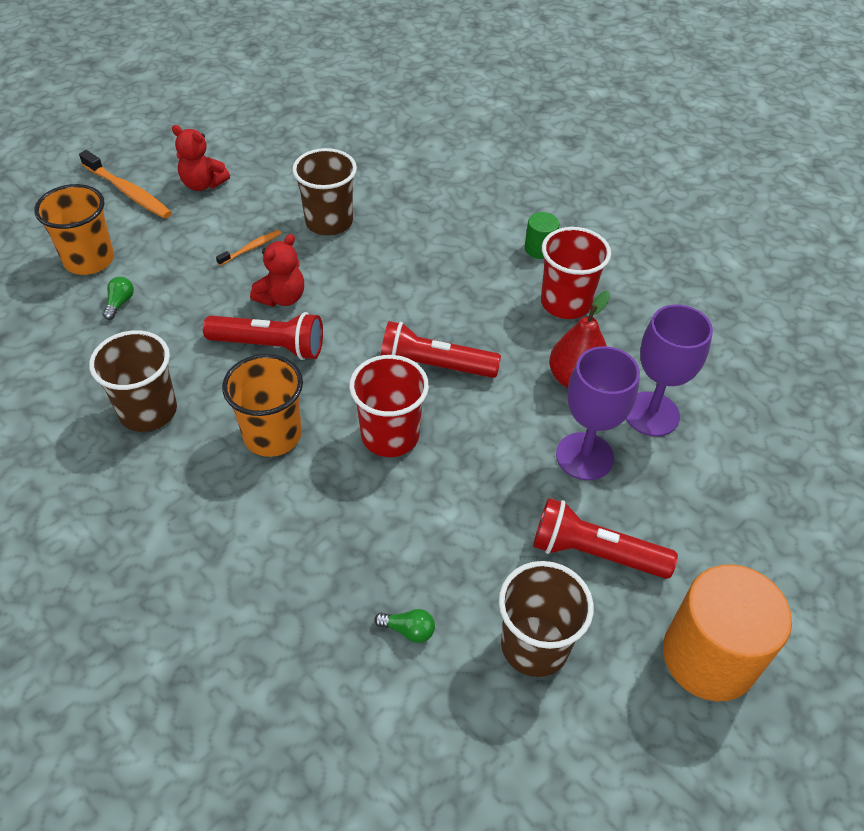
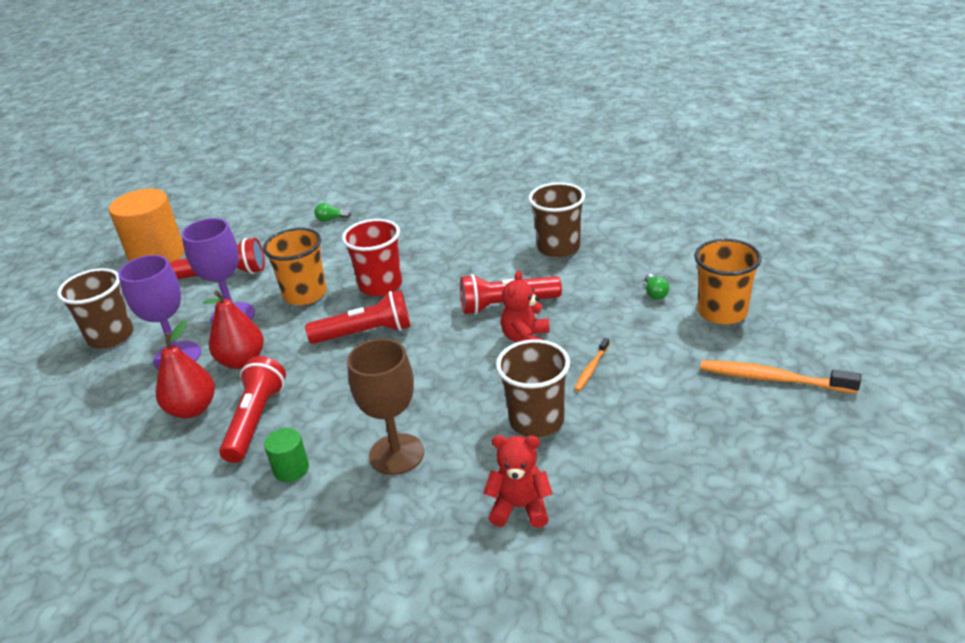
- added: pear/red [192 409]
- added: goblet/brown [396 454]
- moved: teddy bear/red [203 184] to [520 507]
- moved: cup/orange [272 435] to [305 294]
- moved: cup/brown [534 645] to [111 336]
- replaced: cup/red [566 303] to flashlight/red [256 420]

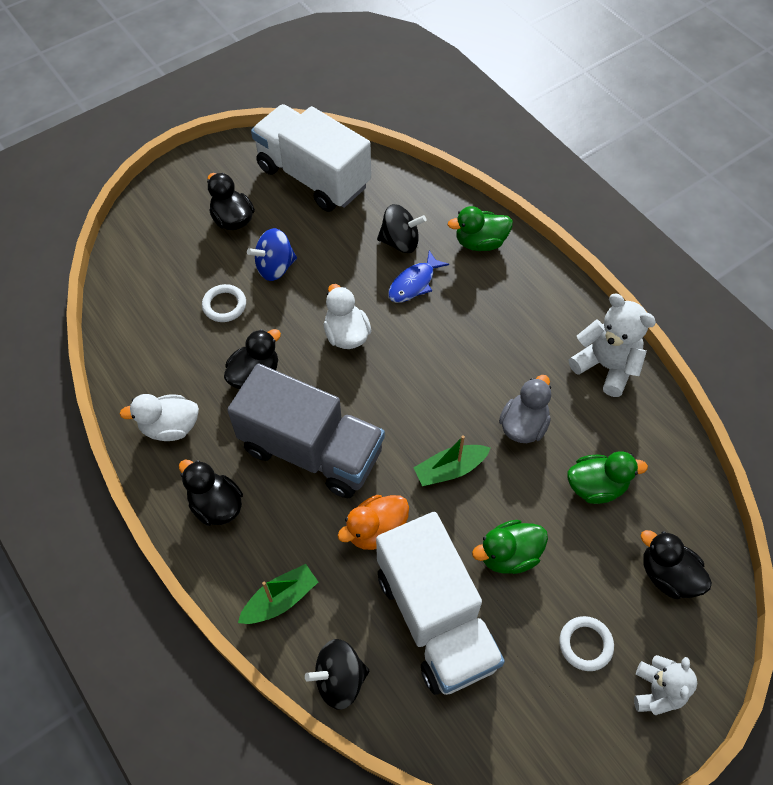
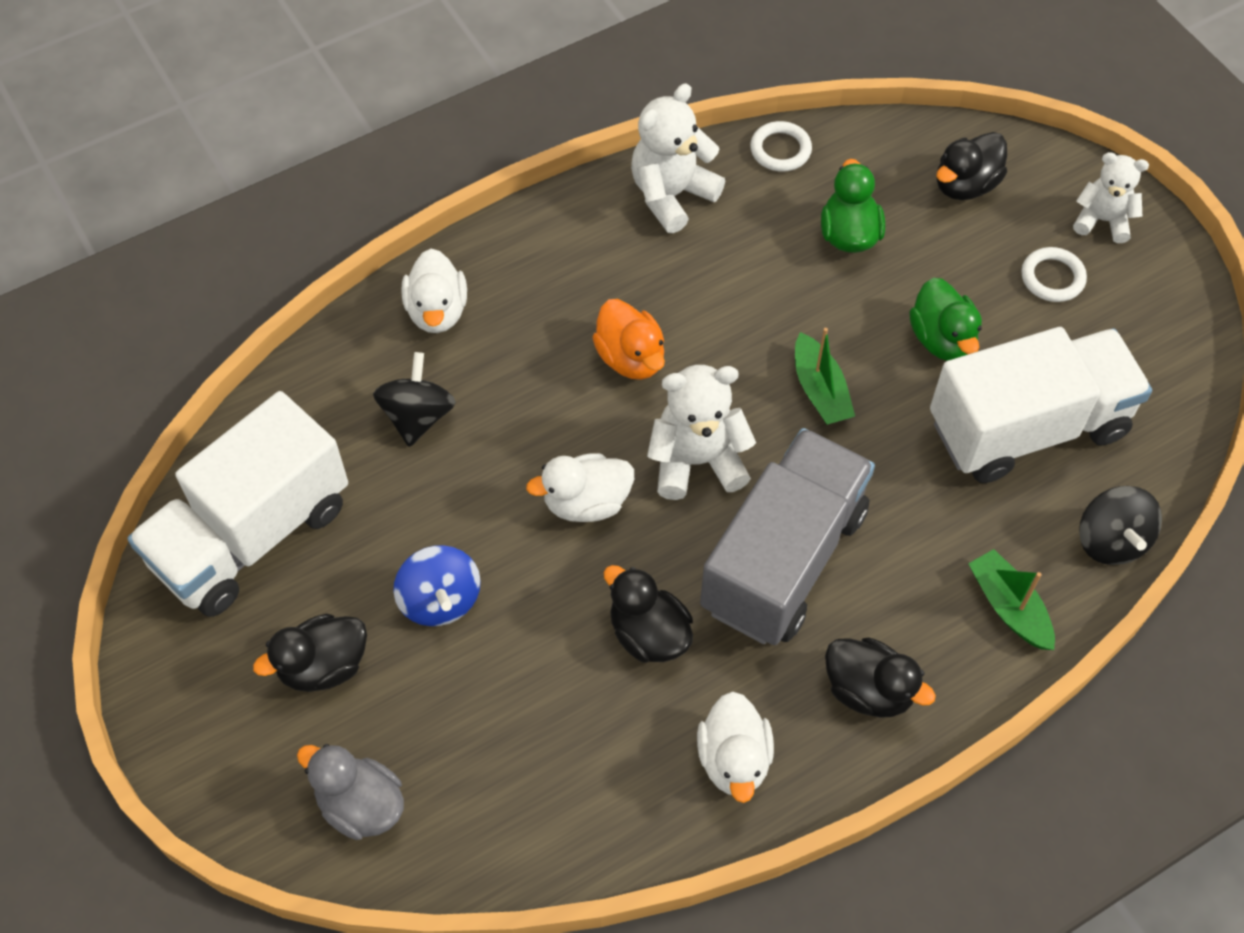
- removed: fish/blue [414 283]
- added: teddy bear/white [697 461]
- moved: ring/white [224 305] to [780 150]
- moved: duck/orange [376 530] to [631 358]
- moved: duck/grey [523 425] to [361 805]
- recoloured: duck/green [480 242] to duck/white [437 311]
- turned: duck/black [216 505] = [868 690] 105 degrees counterclockwise

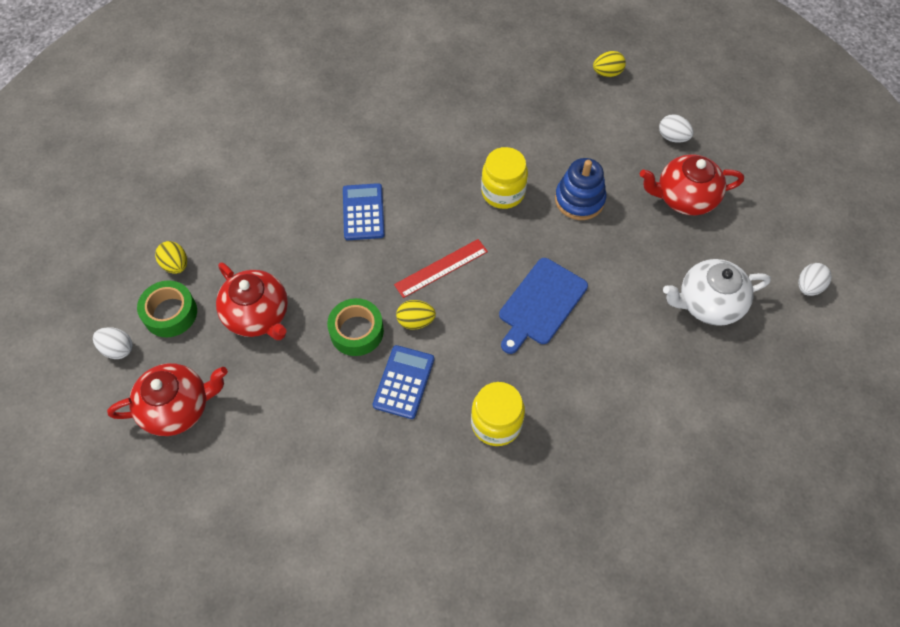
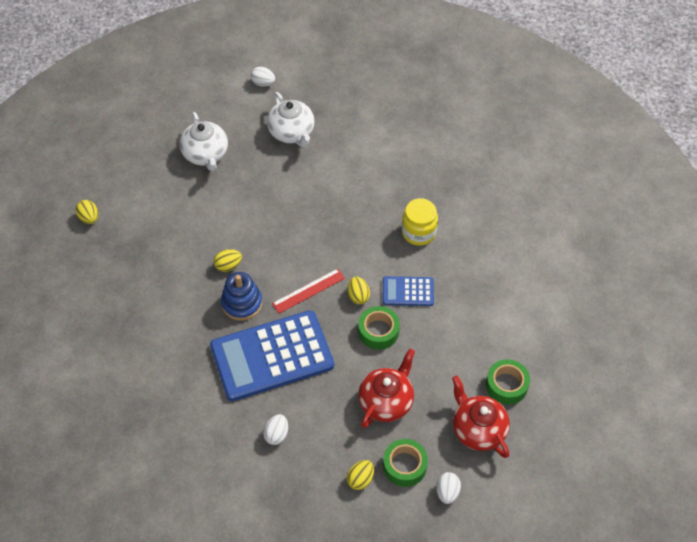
- removed: cutting board/blue [541 304]
- added: tape/green [506 385]
- moved: stacking toy/blue [579 200] to [242 303]
- moved: egg/white [672 137] to [276 434]
- replaced: jar/yellow [503 192] to egg/yellow [228 266]
- recoloured: teapot/red [684 198] to teapot/white [206 155]
- turned: ruler/red [441 268] = [308 291] 75 degrees counterclockwise
- resized: calculator/blue [363 212] = [272 356] x2.10

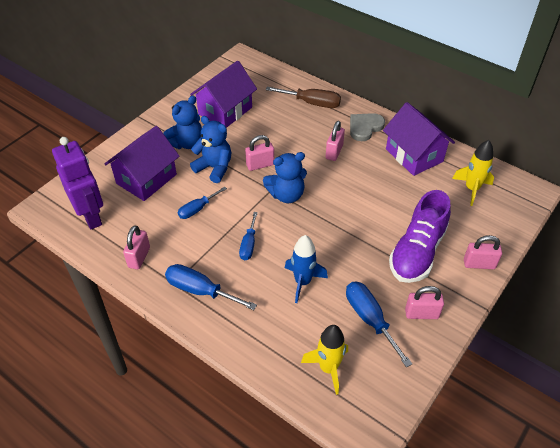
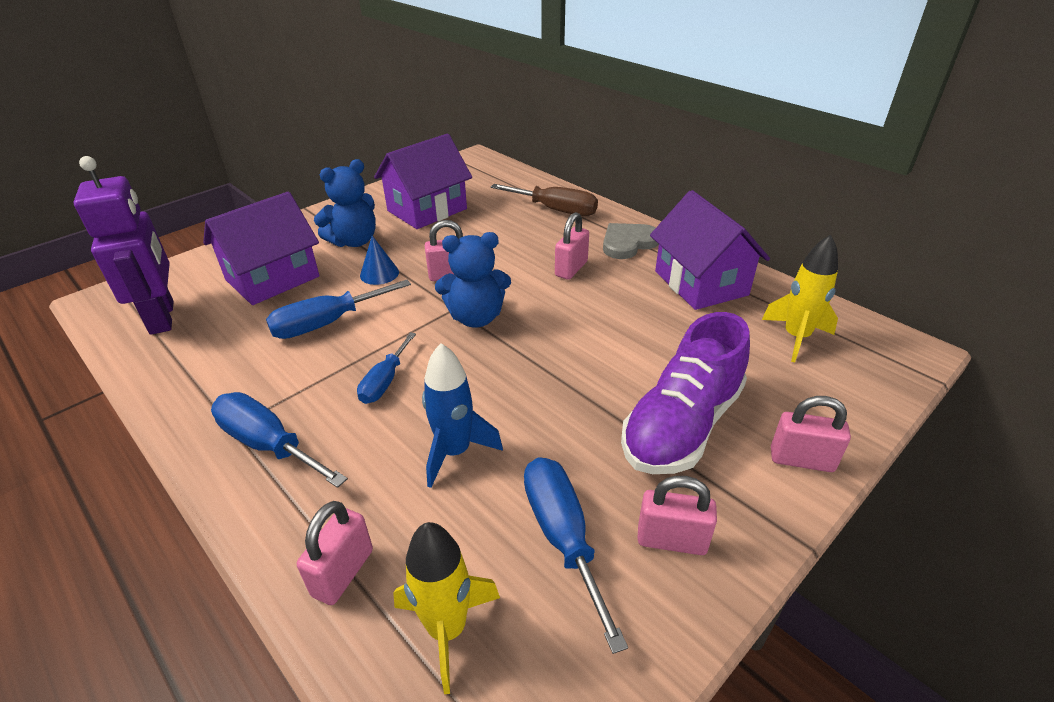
- moved: padlock/pink [139 257] to [343 572]
- replaced: teddy bear/blue [214 168] to cone/blue [379 273]
- resized: screwdriver/blue [197 209] = [327 323] x1.54

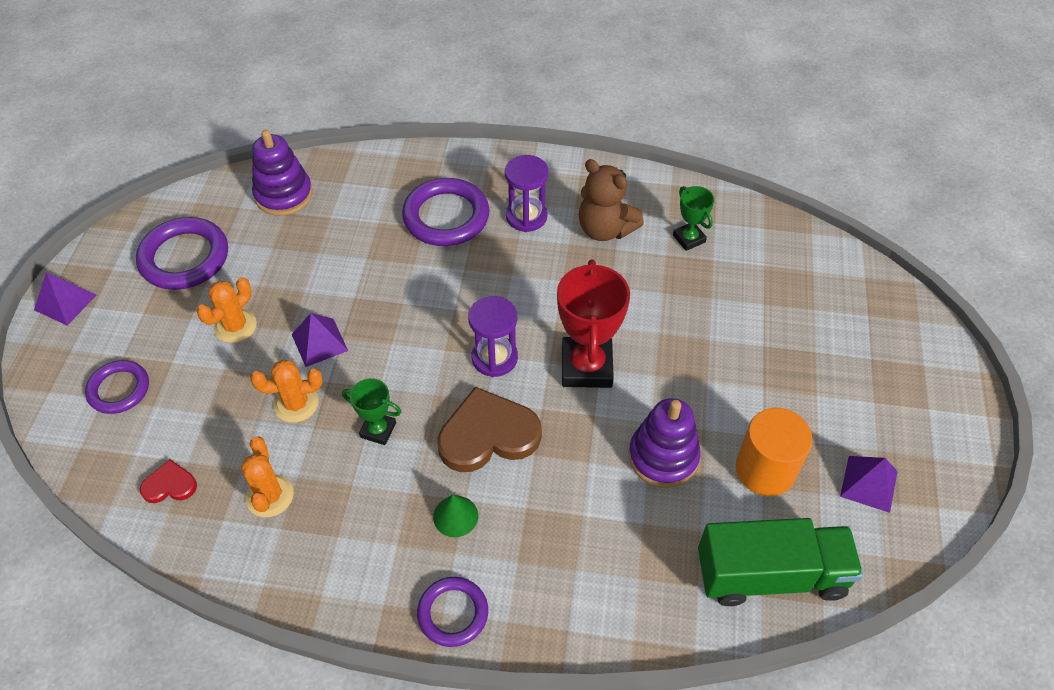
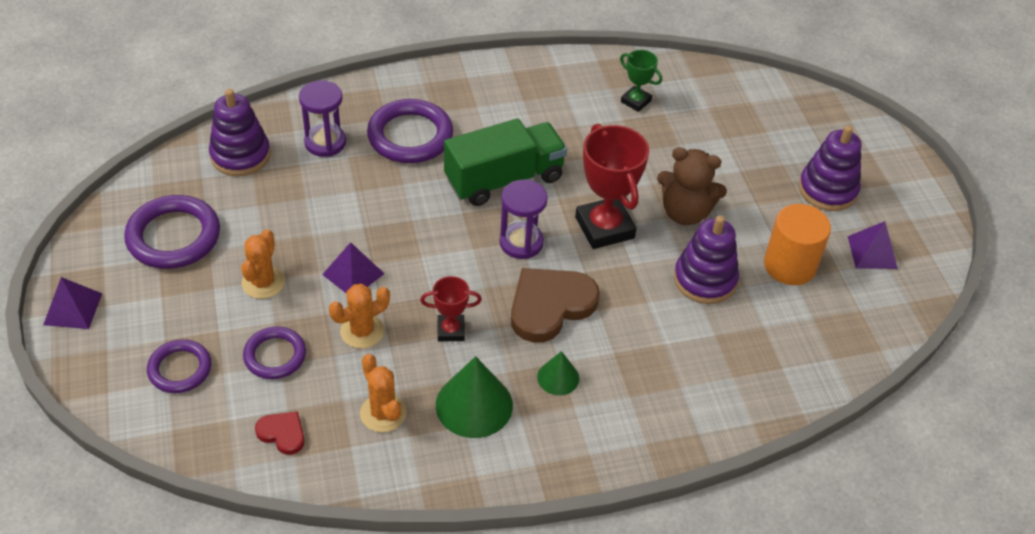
- added: cone/green [474 405]
- added: stacking toy/purple [827 190]
- moved: ring/purple [453 613] to [275 356]
- moved: hourglass/purple [526 216] to [325 142]
- moved: teddy bear/brown [605 229] to [685 213]
- moved: truck/green [770 574] to [504 179]
- recoloured: trophy/green [378 430] to trophy/red [450 330]
- turned: heart/red [170 485] = [282 433] 60 degrees clockwise

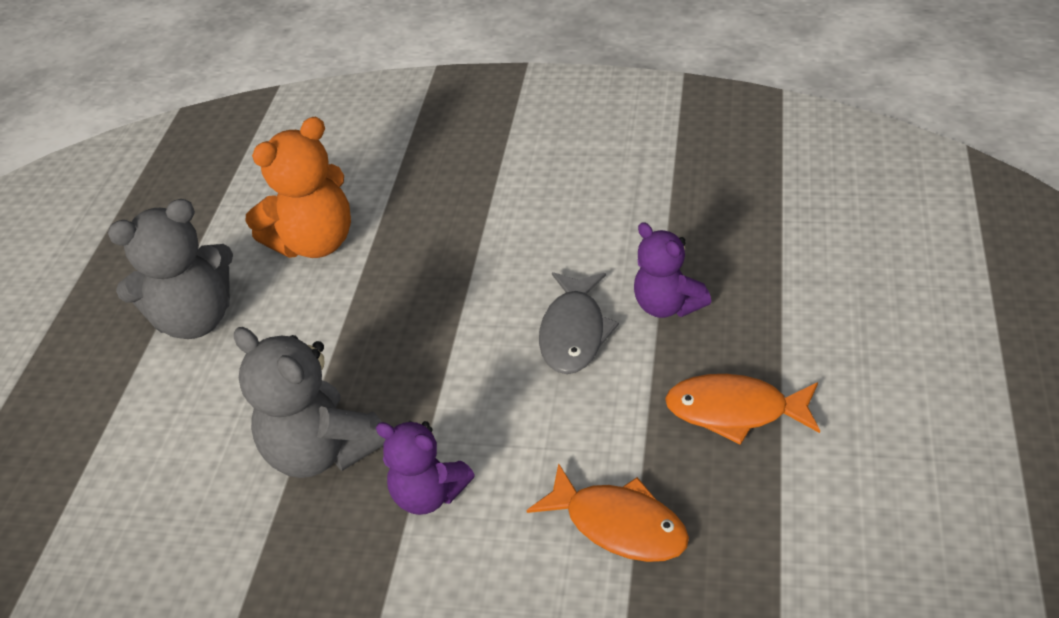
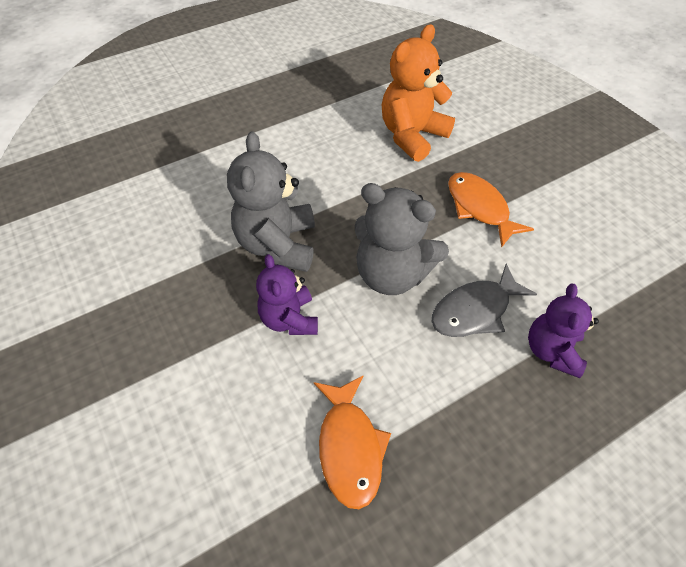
- moved: teddy bear/grey [195 319] to [392 274]
- moved: fish/orange [735 411] to [479 208]
- turned: teddy bear/orange [315 242] = [412 136] 120 degrees clockwise

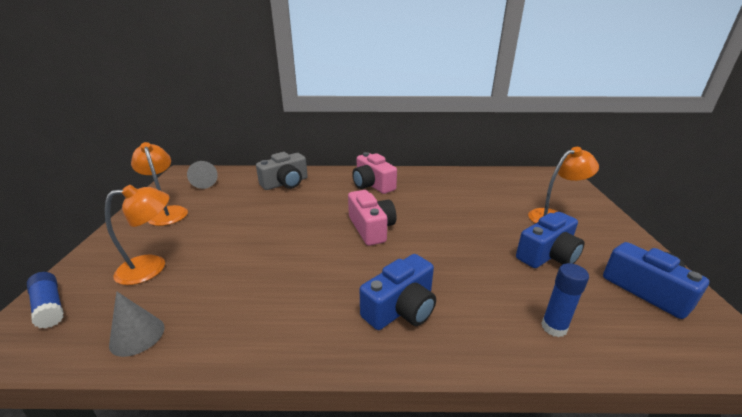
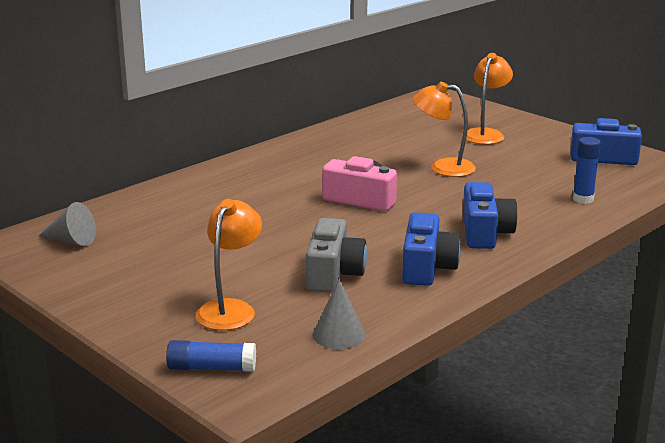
- removed: camera/pink [372 185]
- moved: lamp/orange [167 212] to [443 167]
- moved: camera/grey [285 183] to [333 273]
- moved: camera/blue [548 255] to [427 267]

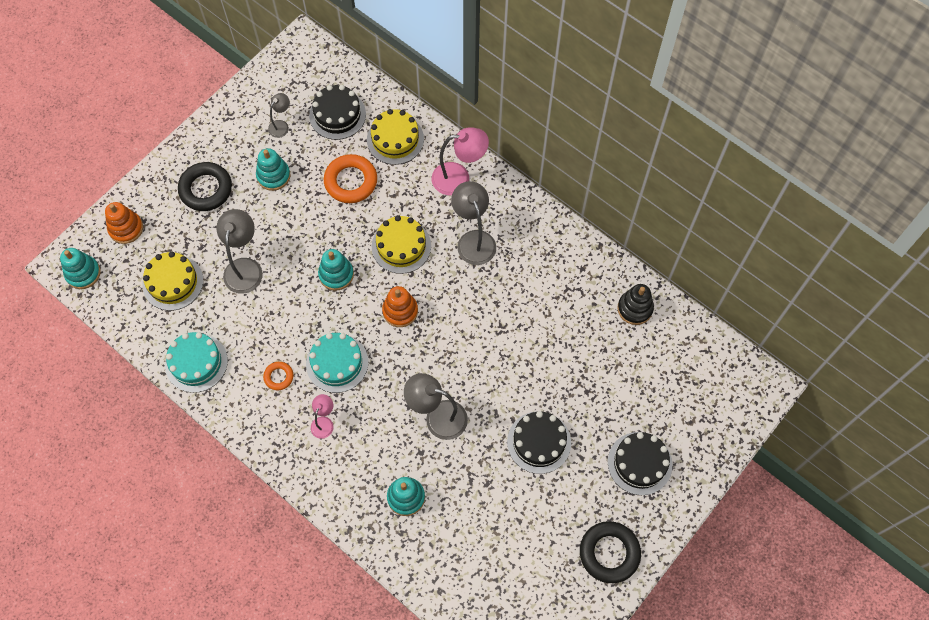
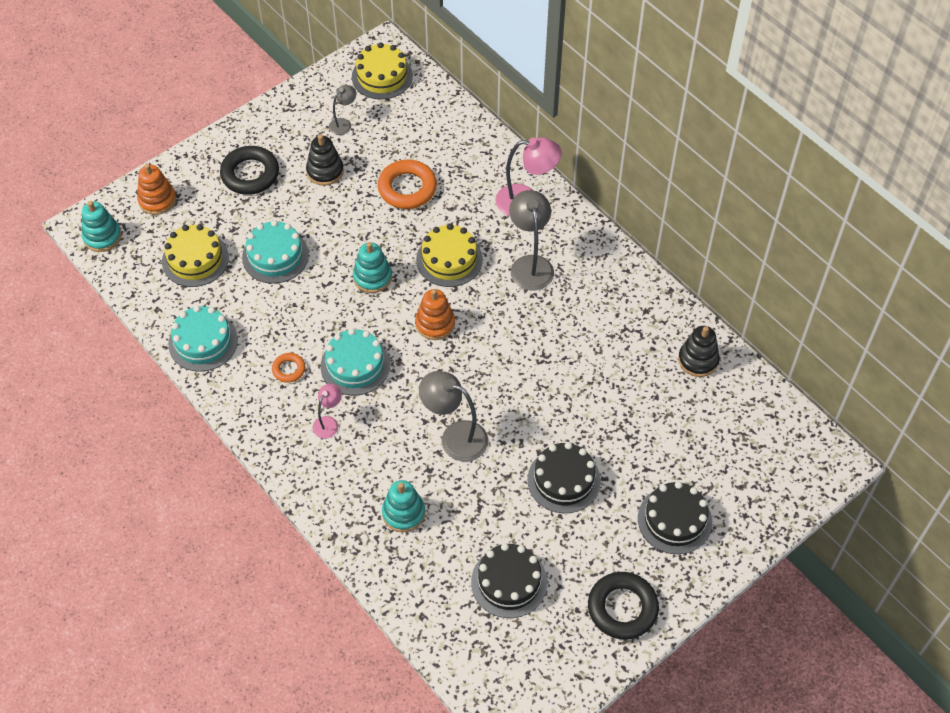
- moved: cake/black [337 115] to [509 582]
- moved: cake/yellow [395 139] to [382 76]
- replaced: lamp/grey [245 267] to cake/turquoise [275 256]
- recoloured: stacking toy/turquoise [273 176] to stacking toy/black [325 171]

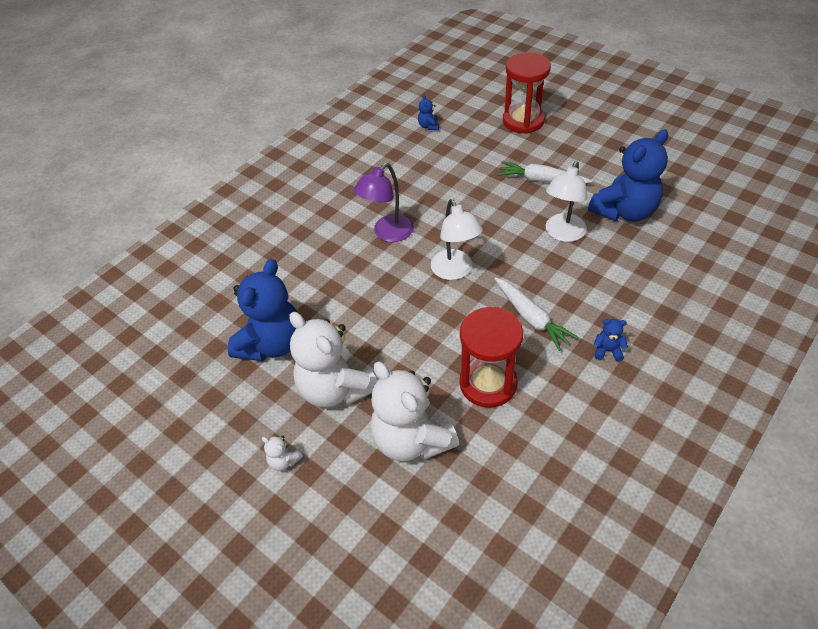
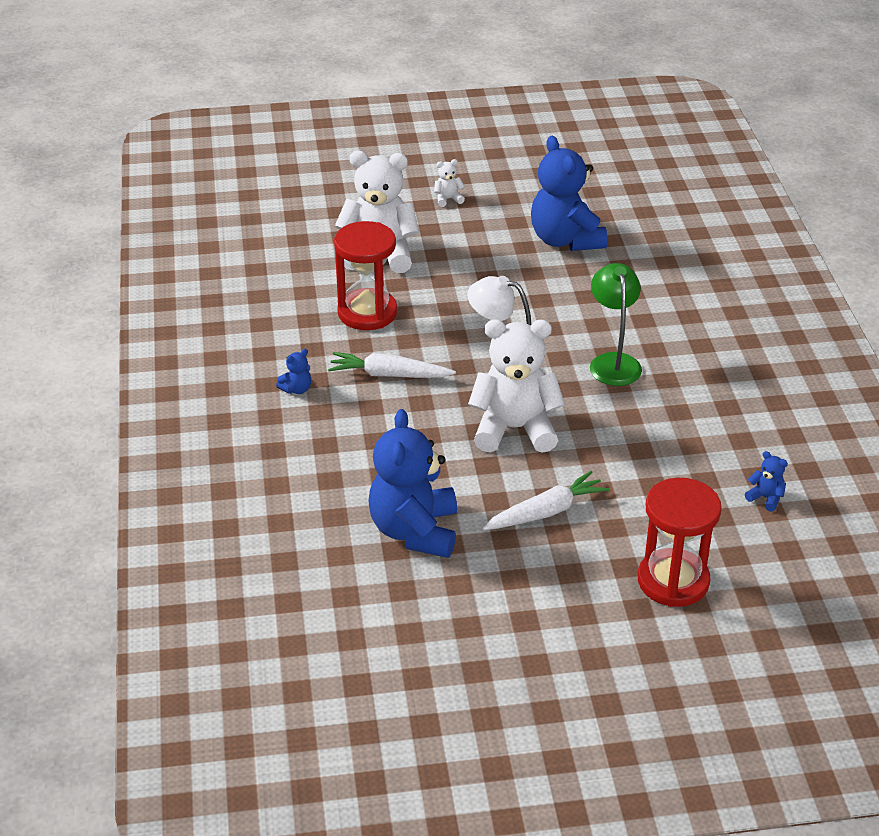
- removed: lamp/white [562 234]
- moved: teddy bear/white [335 389] to [514 429]
- recoloured: lamp/purple [388 233] to lamp/green [613 362]

